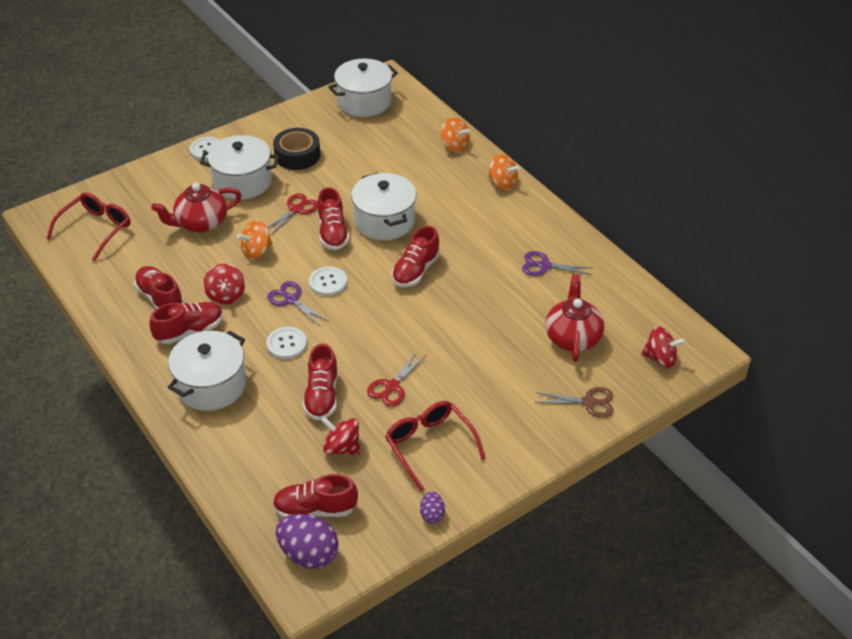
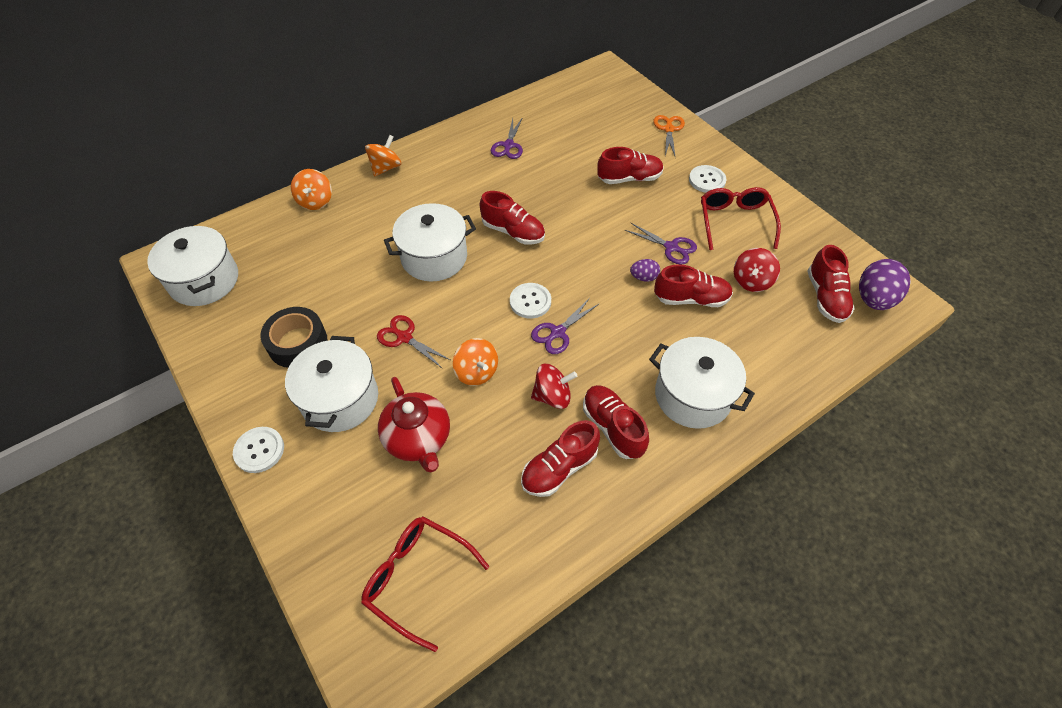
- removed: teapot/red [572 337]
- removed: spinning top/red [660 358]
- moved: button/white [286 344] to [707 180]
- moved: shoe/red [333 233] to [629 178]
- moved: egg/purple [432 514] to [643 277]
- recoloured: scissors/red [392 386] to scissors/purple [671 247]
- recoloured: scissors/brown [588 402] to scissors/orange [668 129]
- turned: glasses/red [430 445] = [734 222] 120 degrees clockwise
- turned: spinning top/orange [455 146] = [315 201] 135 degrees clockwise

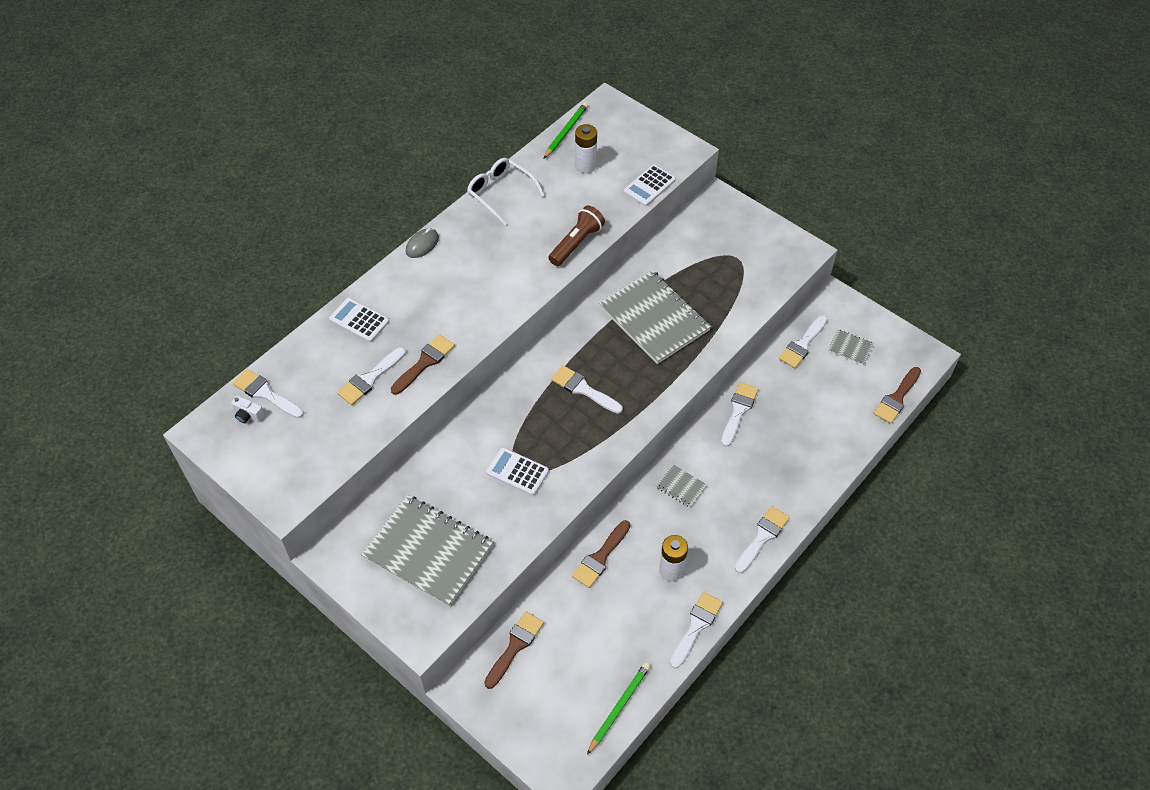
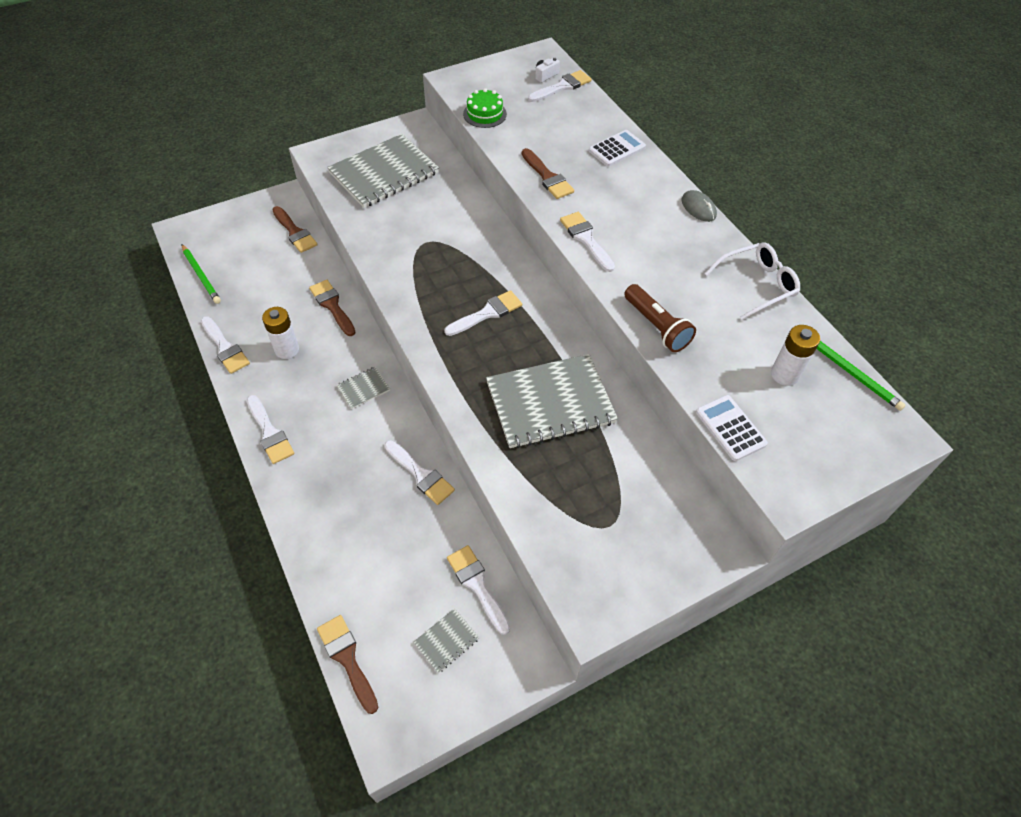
- removed: calculator/white [517 472]
- added: cake/green [485 114]
- moved: brush/white [369 379] to [586 239]

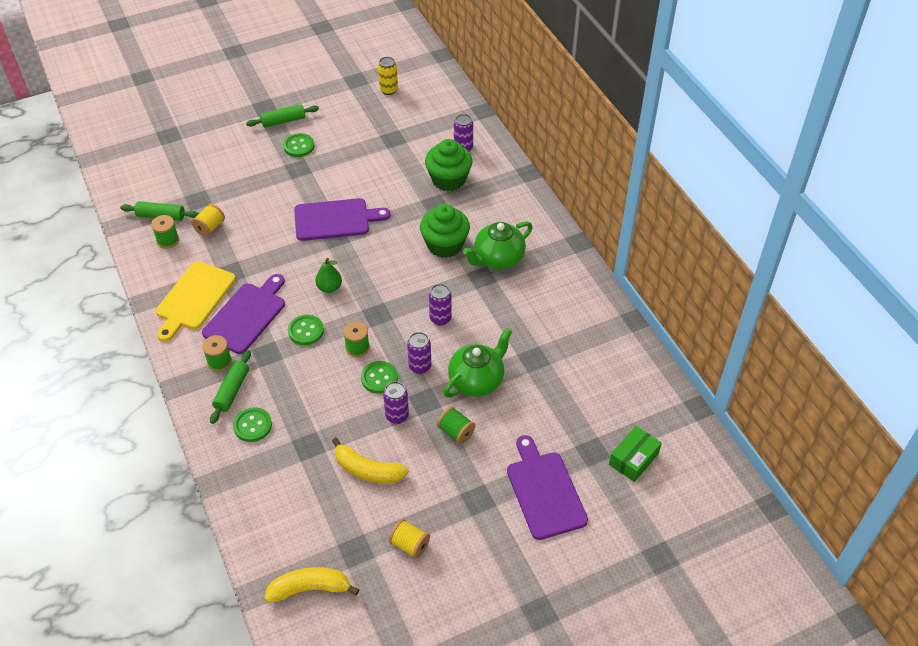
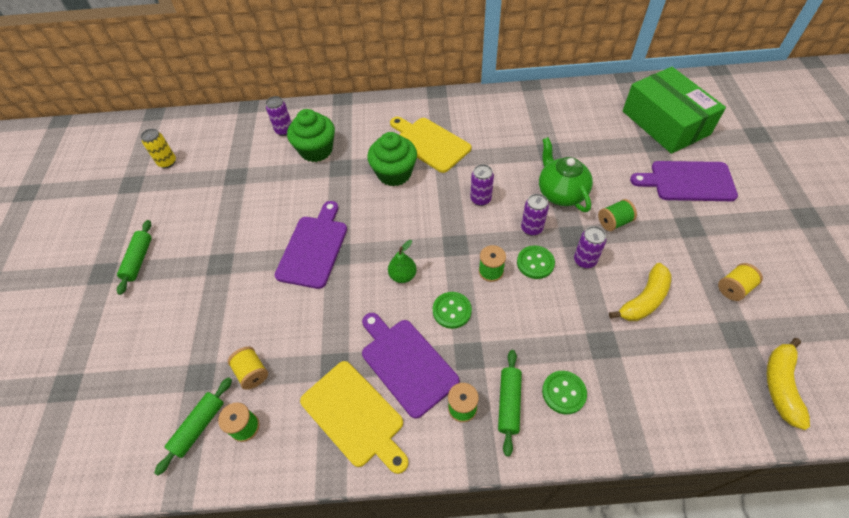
- removed: button/green [299 146]
- replaced: teapot/green [498 259] to cutting board/yellow [429 143]
- turned: rolling pin/green [232 391] = [509 403] 60 degrees clockwise
- resized: box/green [633 459] = [665 123] x2.05

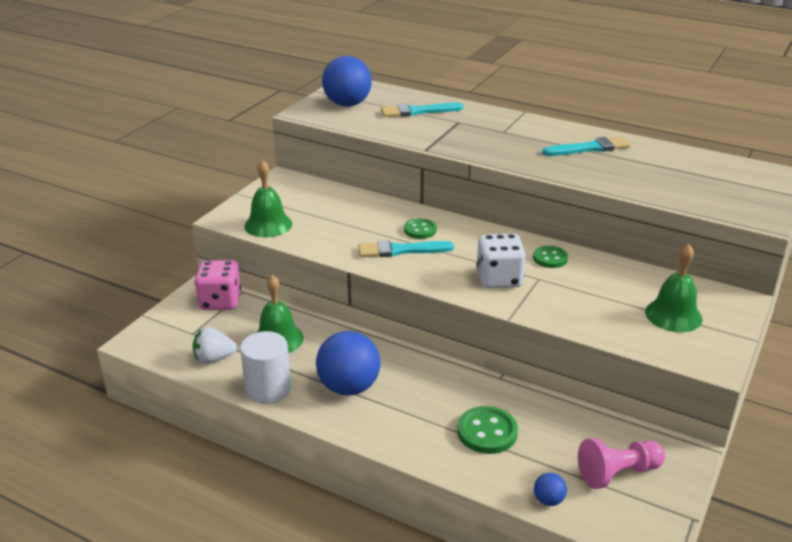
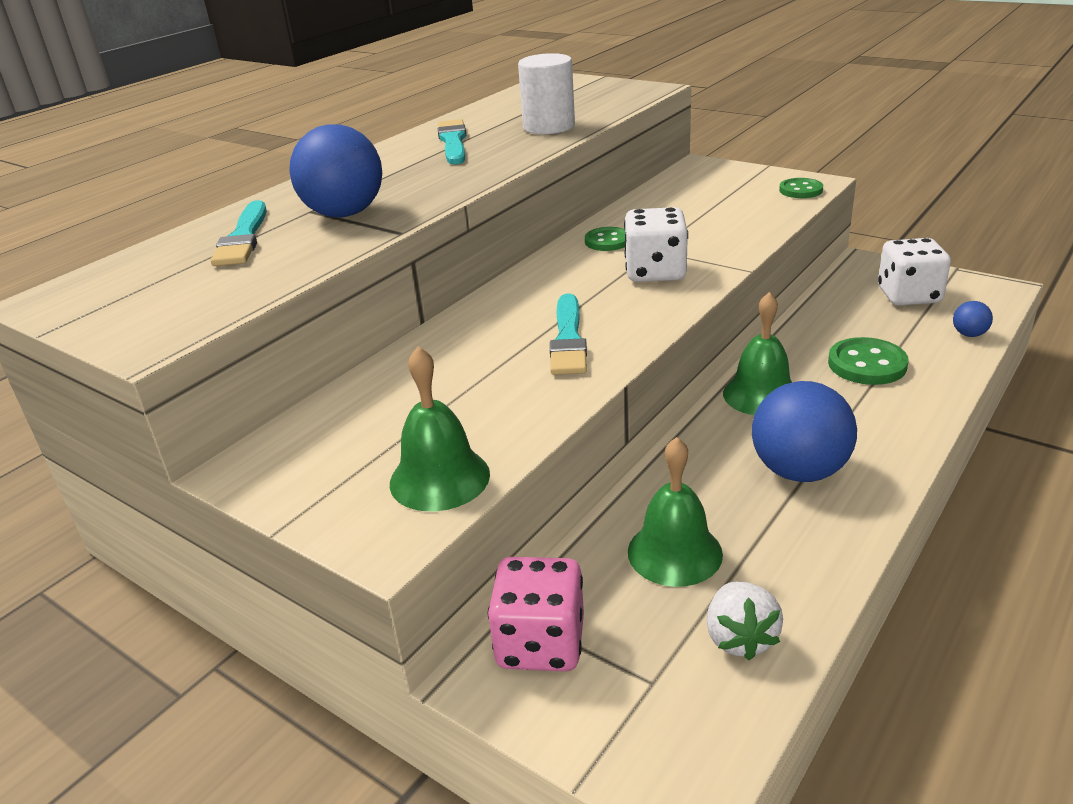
- moved: cylinder/white [268 389] to [549 127]
- moved: ball/blue [347 104] to [344 214]
- moved: button/green [420 230] to [800 190]
- moved: bell/green [673 315] to [761 394]
- replaced: pawn/pink [618 473] to dice/white [908 296]

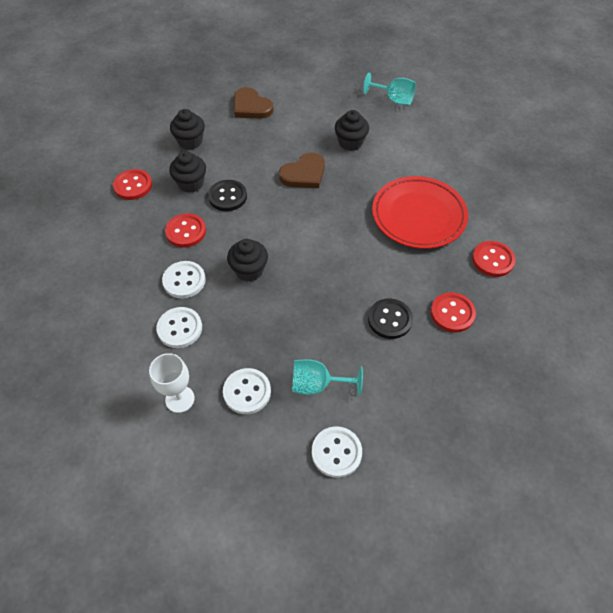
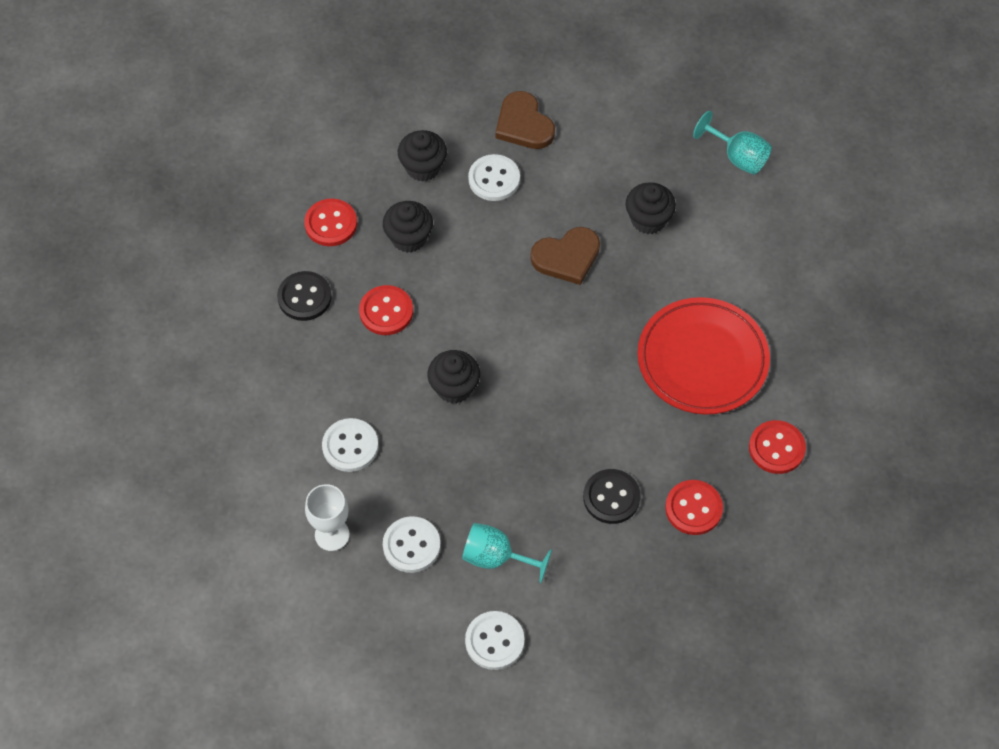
- moved: button/white [184 280] to [494 179]
- moved: button/black [227 196] to [304 297]

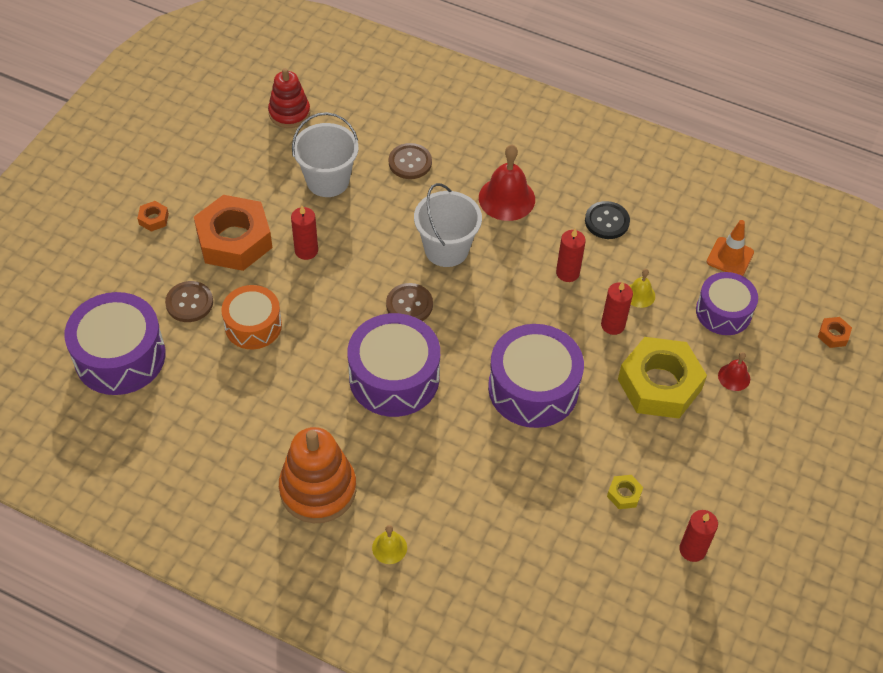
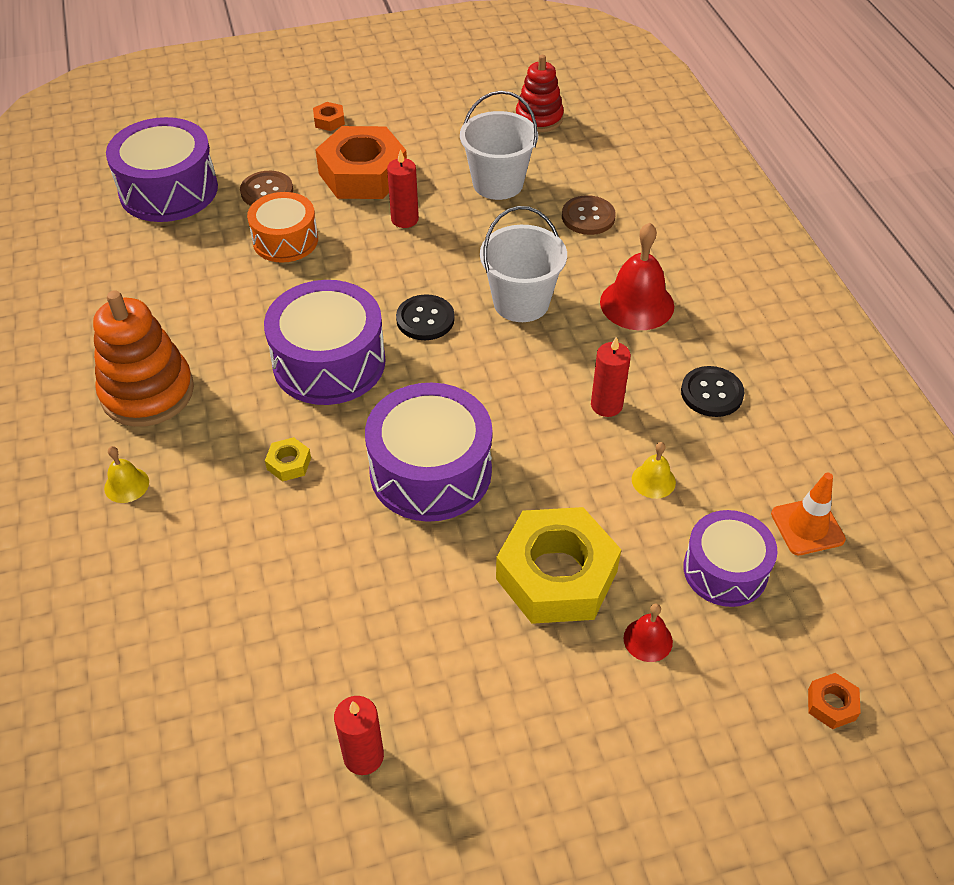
- removed: candle/red [613 325]
- moved: nut/yellow [624 494] to [289 463]
- recoloured: button/brown [409 305] to button/black [425 319]

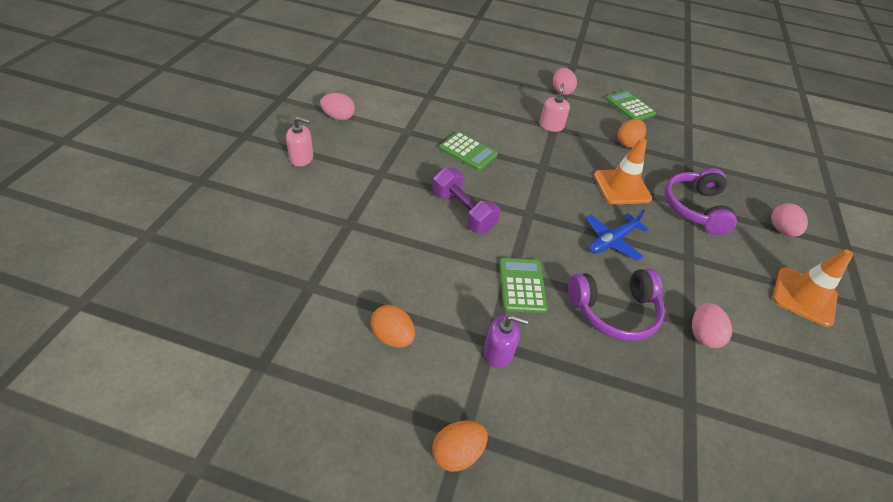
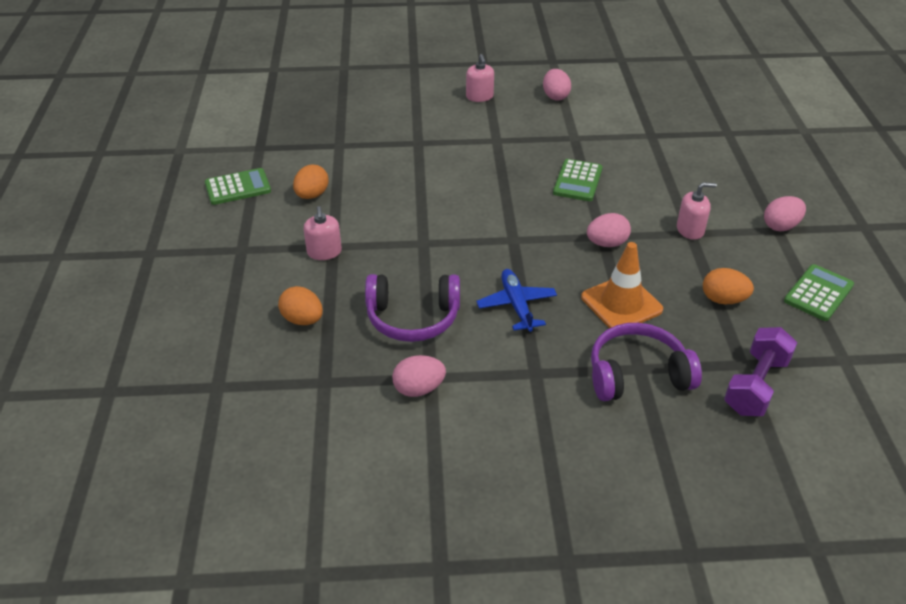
- removed: traffic cone/orange [804 297]
- moved: dumbbell/purple [463 212] to [756 385]
- moved: egg/orange [457 453] to [303 320]
- moved: calculator/green [522 285] to [238 187]
- moved: egg/pink [781 230] to [606 243]
- recoloured: soap dispenser/purple [498 352] to soap dispenser/pink [324 252]
- turned: headphones/purple [614 311] = [413 318] 60 degrees counterclockwise
- turned: plane/blue [612 241] = [517 305] 45 degrees clockwise

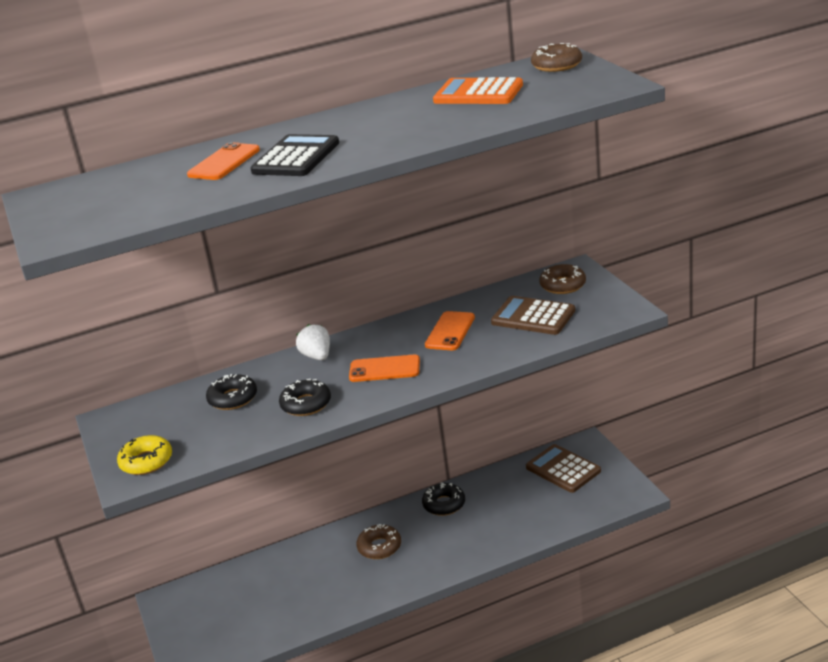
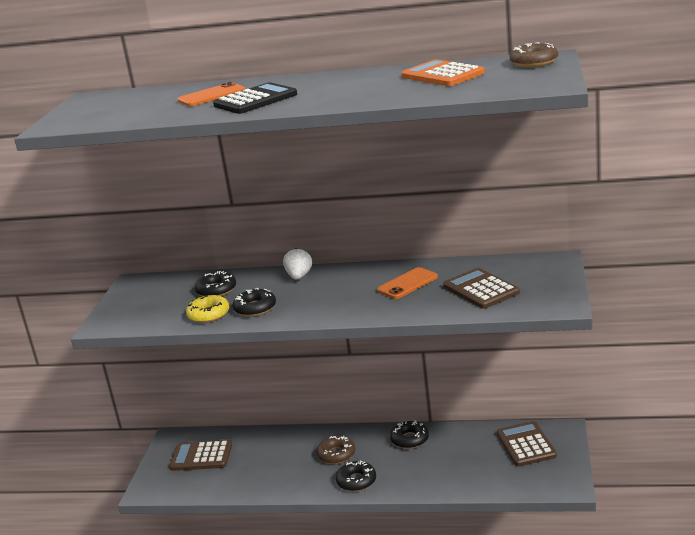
- removed: phone/orange [384 369]
- removed: donut/brown [563 285]
- added: calculator/brown [201 456]
- added: donut/black [356 481]
- moved: donut/yellow [146 461] to [208 314]

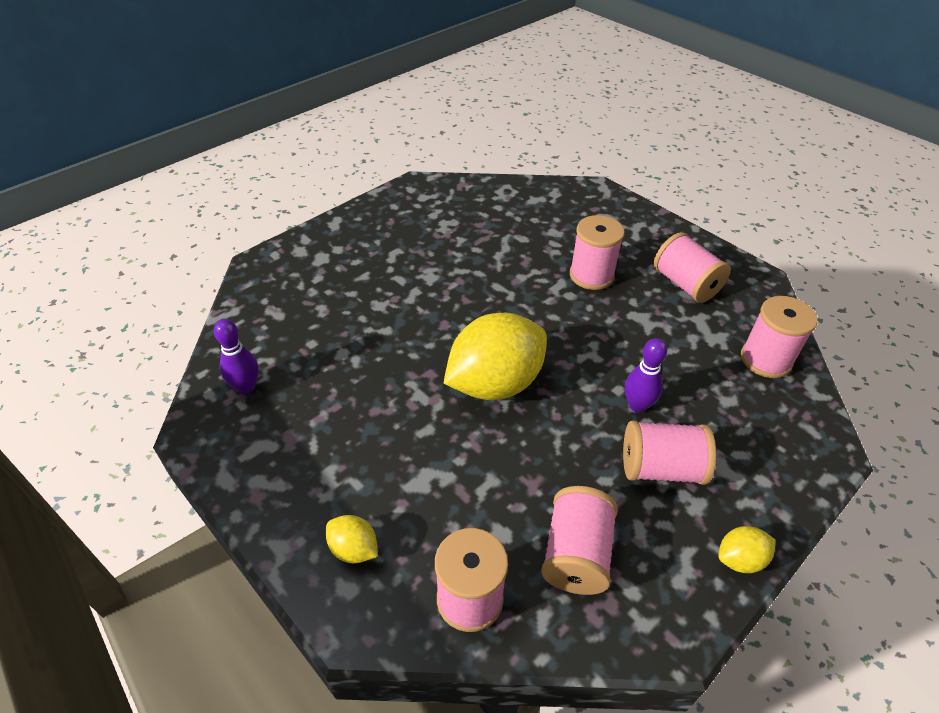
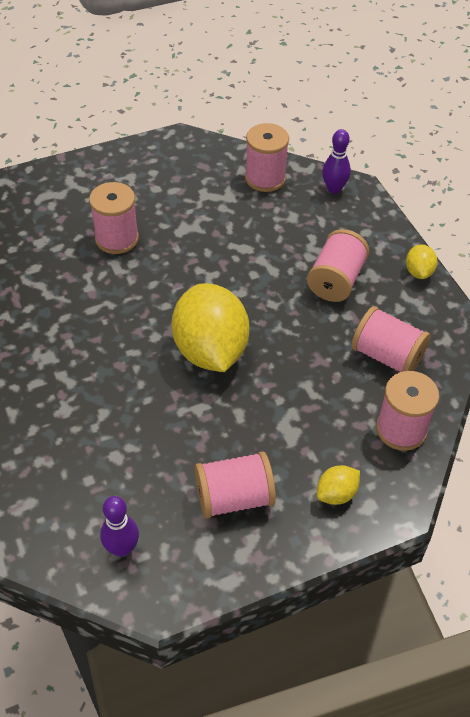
- moved: bowling pin/purple [637 405] to [334 189]
- moved: spool/pink [685 284] to [234 497]

